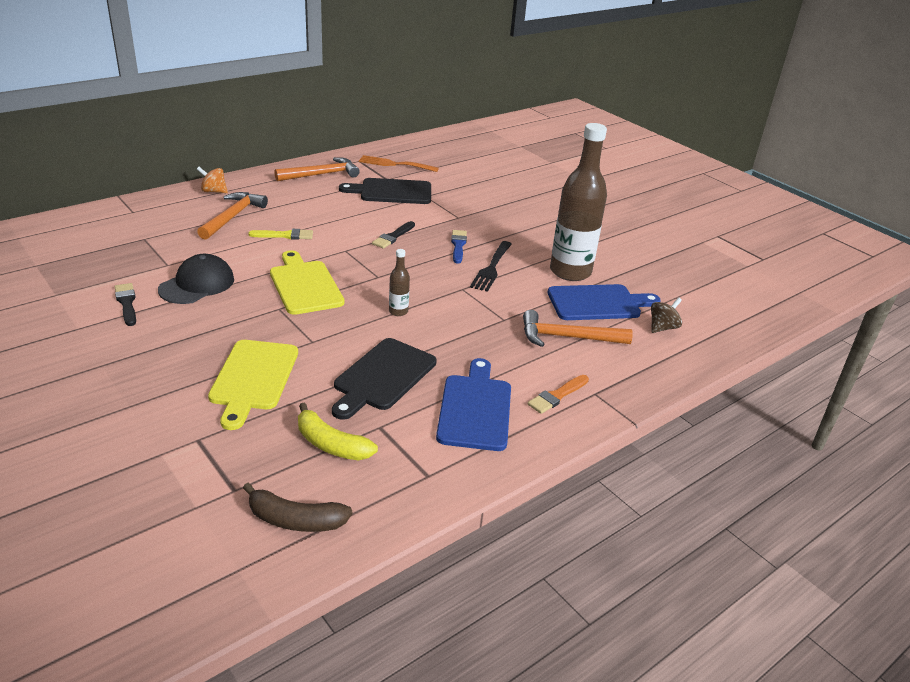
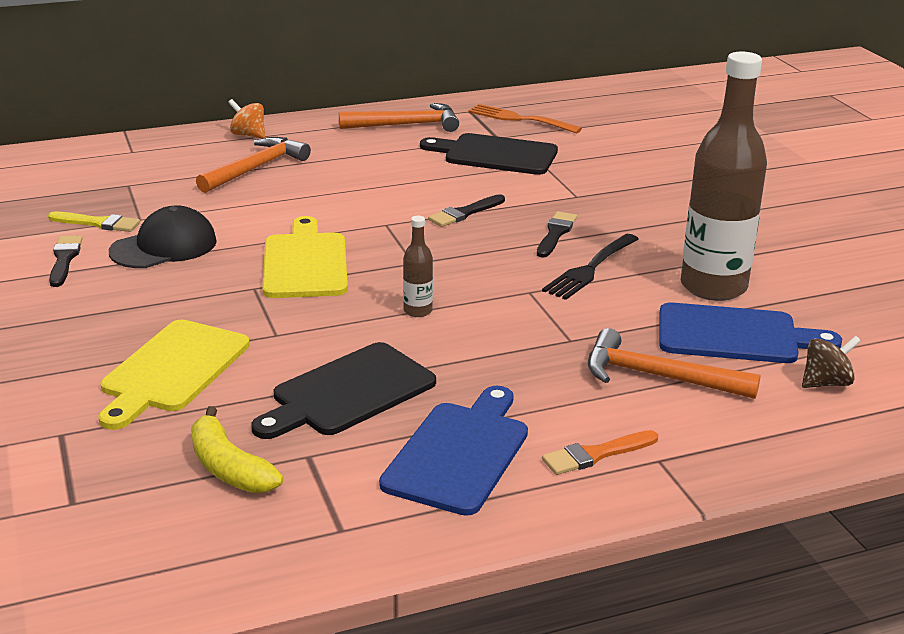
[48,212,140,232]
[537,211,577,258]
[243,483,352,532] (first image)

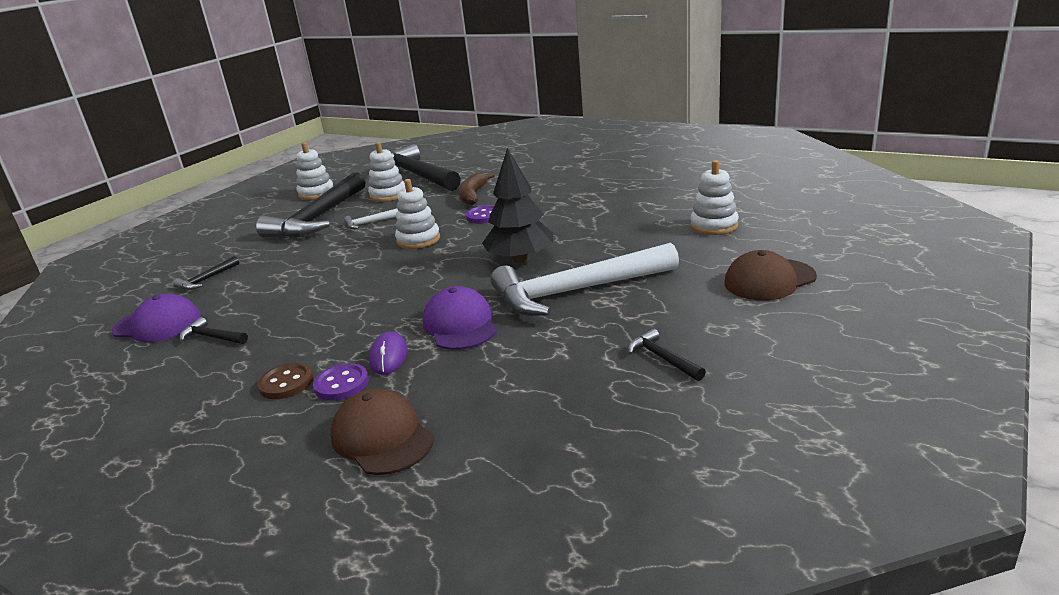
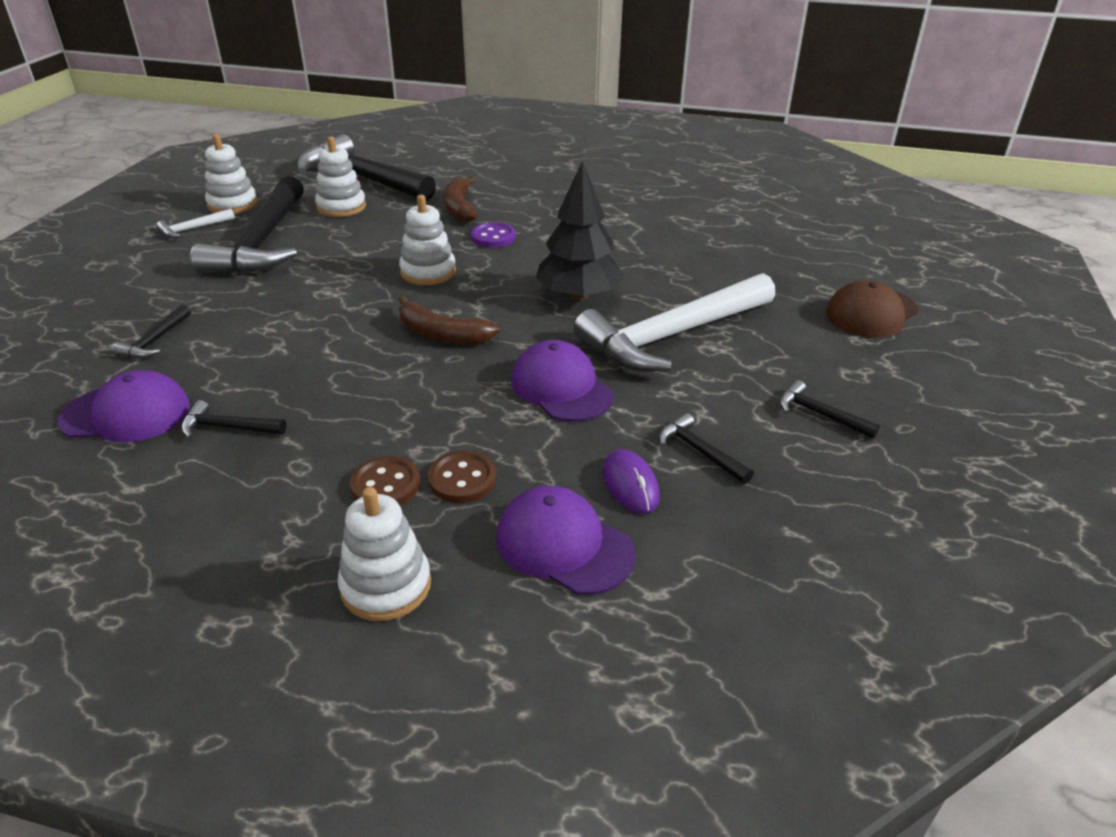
[338,487,431,621]
[156,208,235,238]
[603,449,660,514]
[428,451,496,503]
[496,486,636,595]
[399,296,500,344]
[659,413,754,484]

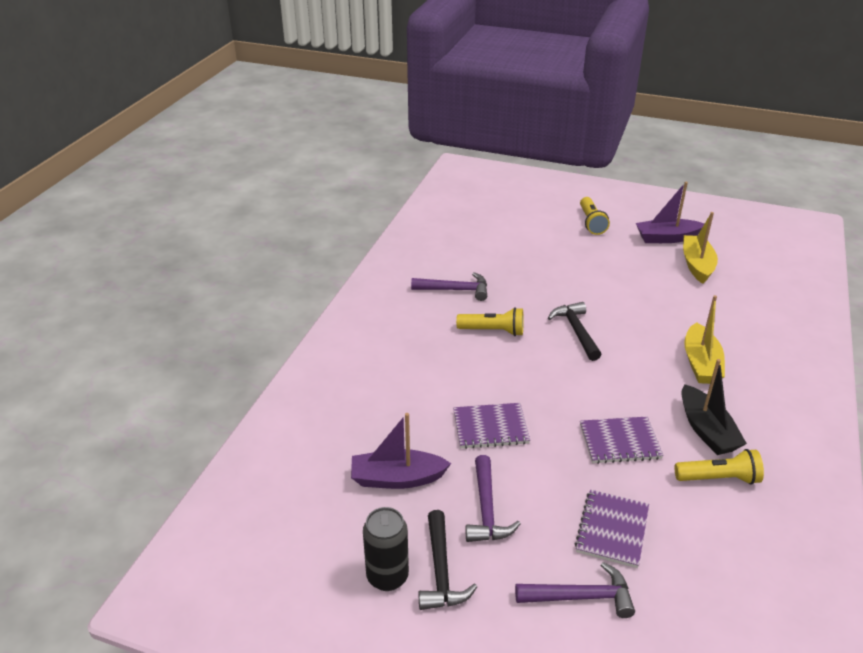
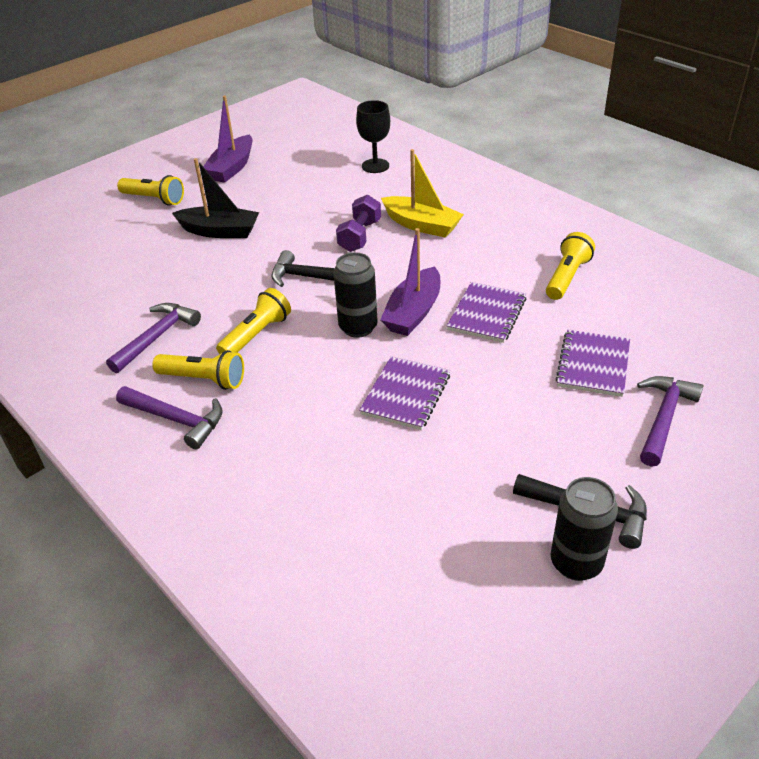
[683,212,718,284] (first image)
[172,158,259,238]
[380,228,440,336]
[116,386,223,449]
[555,330,630,397]
[356,100,390,173]
[336,195,381,252]
[333,252,378,338]
[152,350,244,390]

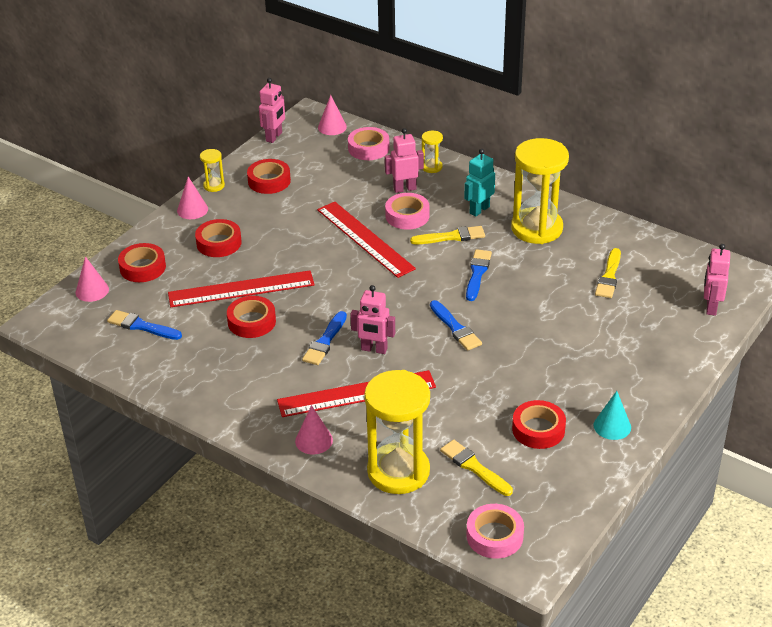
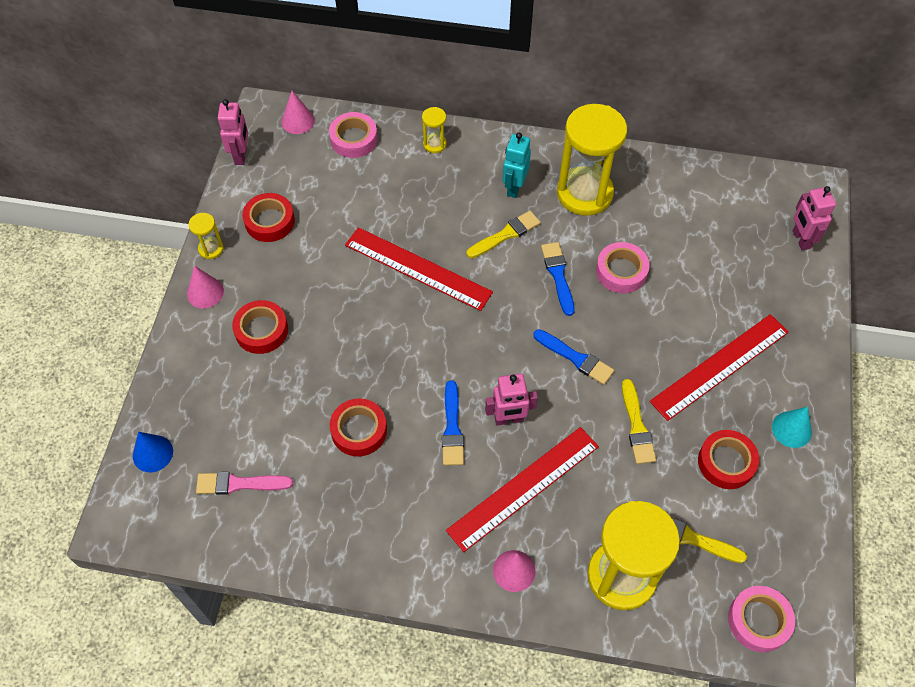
[385,128,424,193] (first image)
[596,242,650,293]
[118,243,166,282] (first image)
[622,379,656,464]
[133,432,173,472]
[650,314,789,421]
[196,472,293,495]

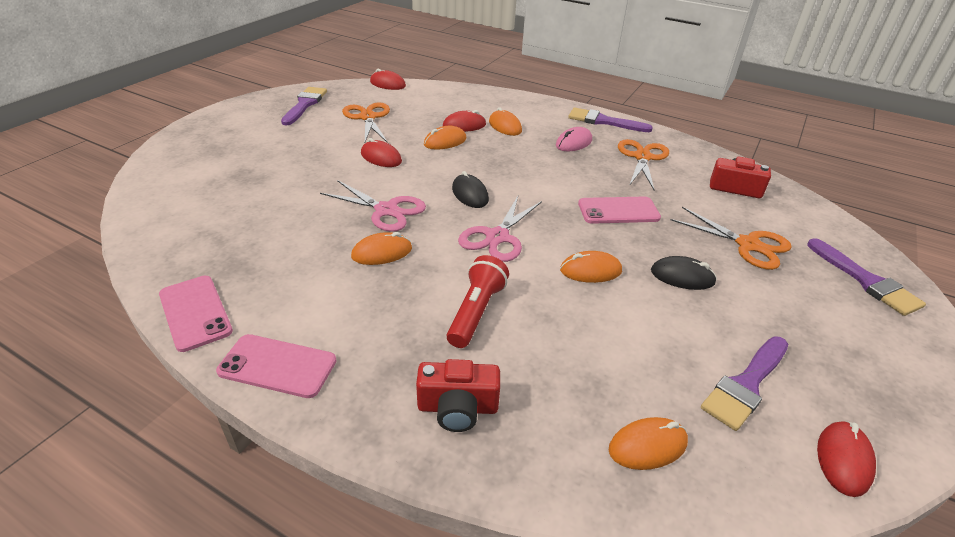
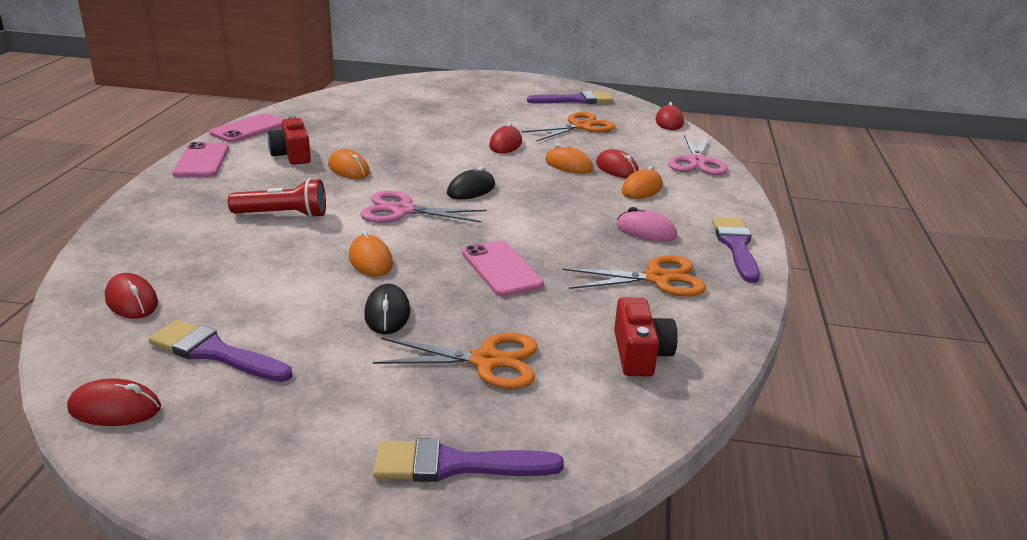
[668,135,728,175]
[373,333,537,389]
[373,438,564,482]
[268,116,311,165]
[105,273,158,319]

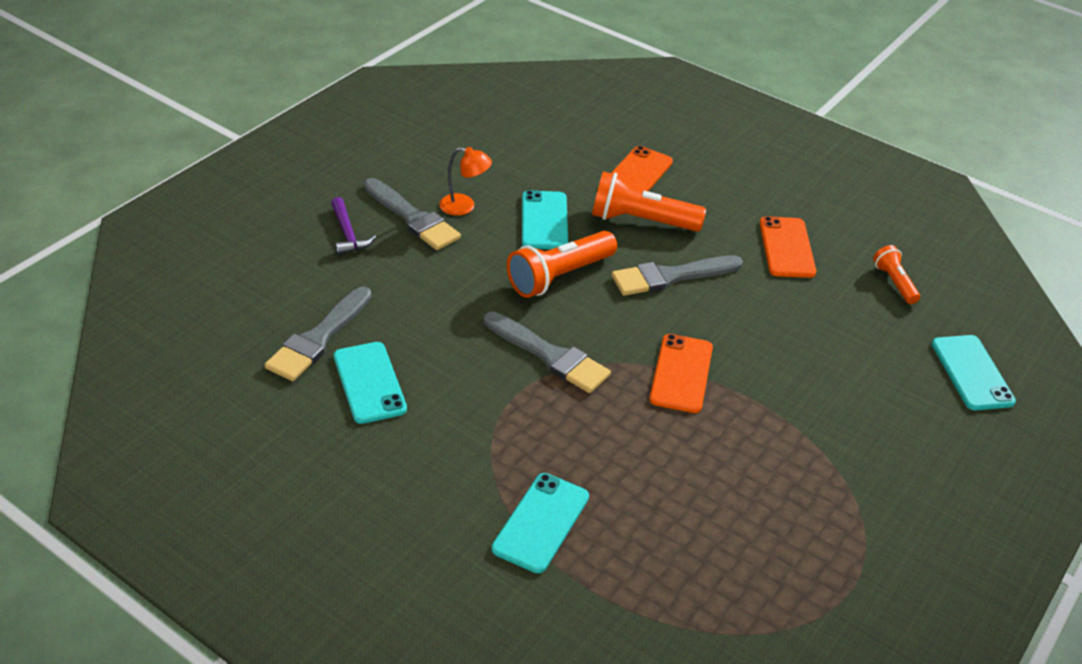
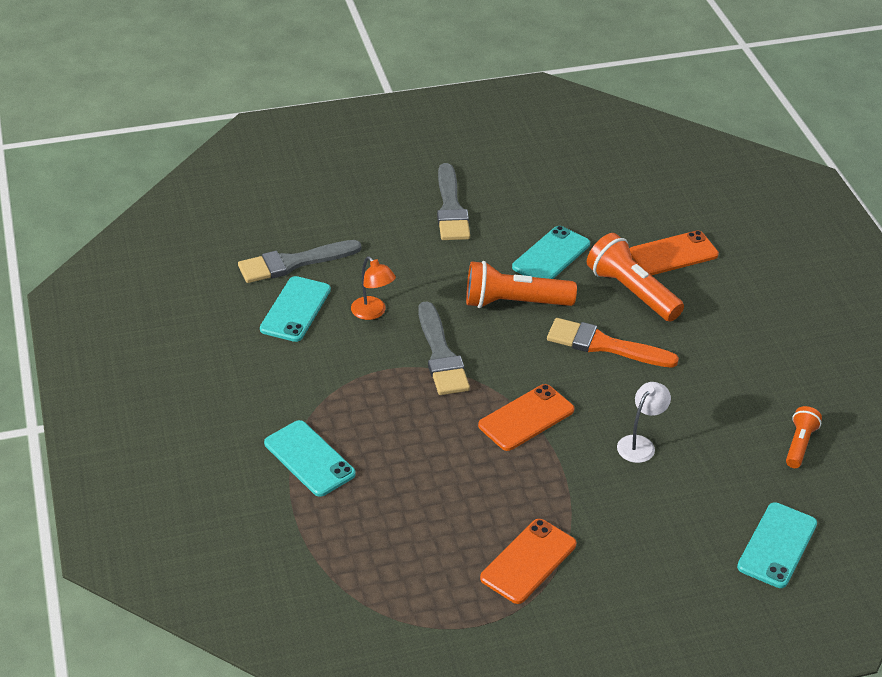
[351,256,396,320]
[331,197,376,255] (first image)
[480,519,576,604]
[547,318,679,368]
[264,420,356,497]
[617,382,671,463]

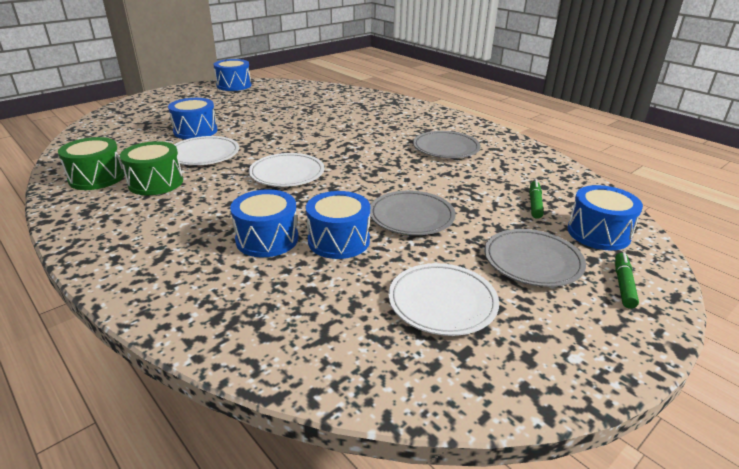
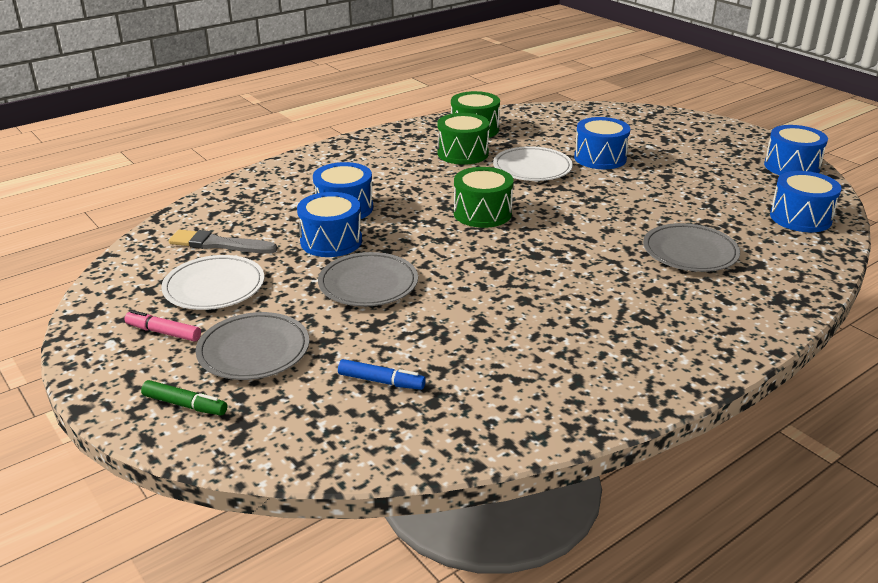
[643,223,740,272]
[454,167,514,228]
[338,359,426,390]
[770,171,842,232]
[169,229,277,254]
[124,310,201,341]

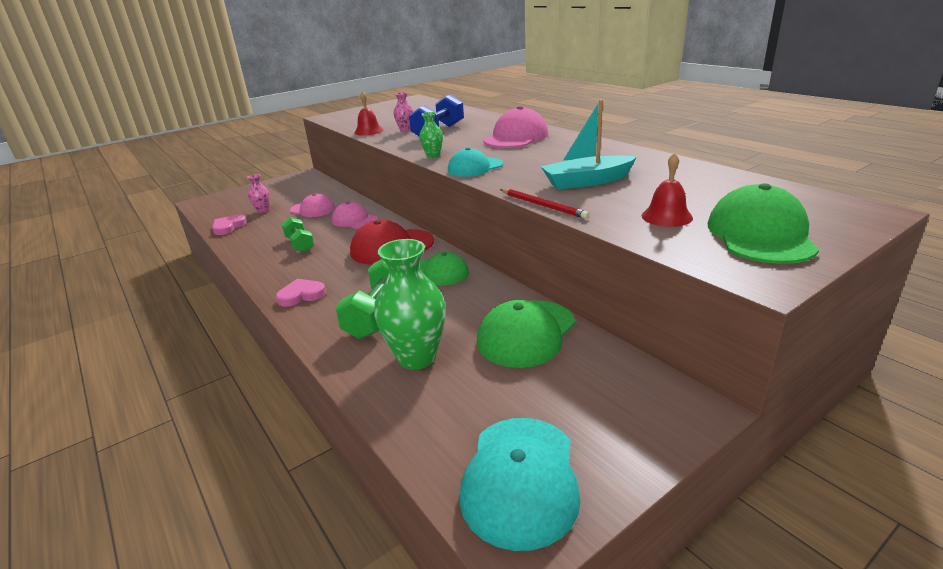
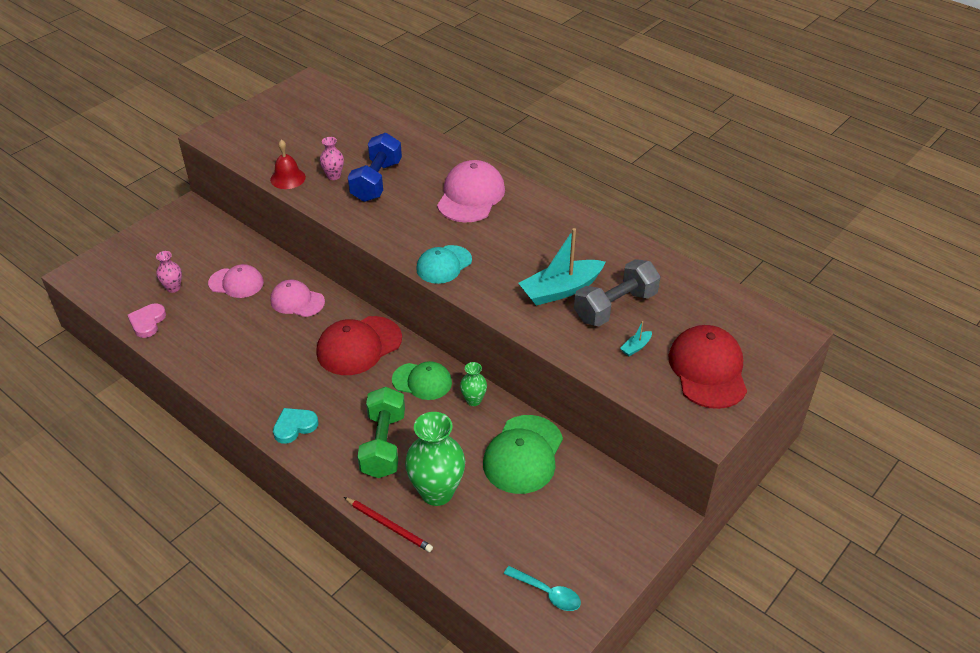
[460,362,487,406]
[620,321,652,356]
[669,325,747,409]
[344,497,433,552]
[282,217,314,252] (first image)
[273,408,318,444]
[504,566,581,611]
[574,259,660,326]

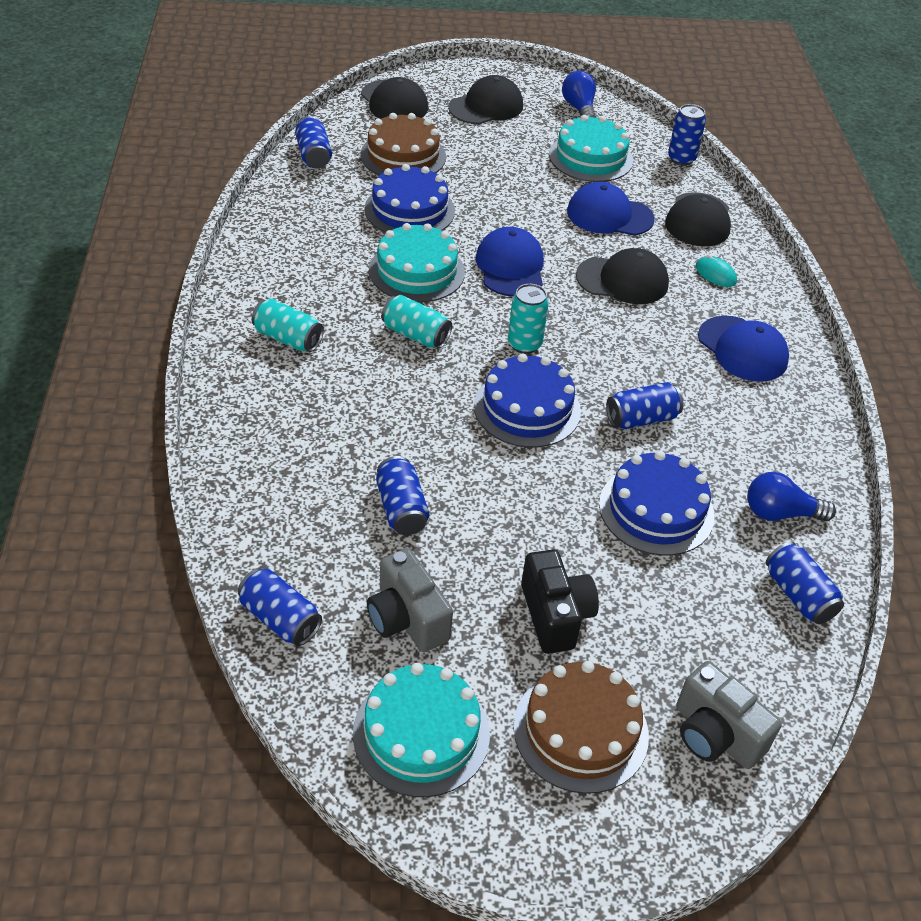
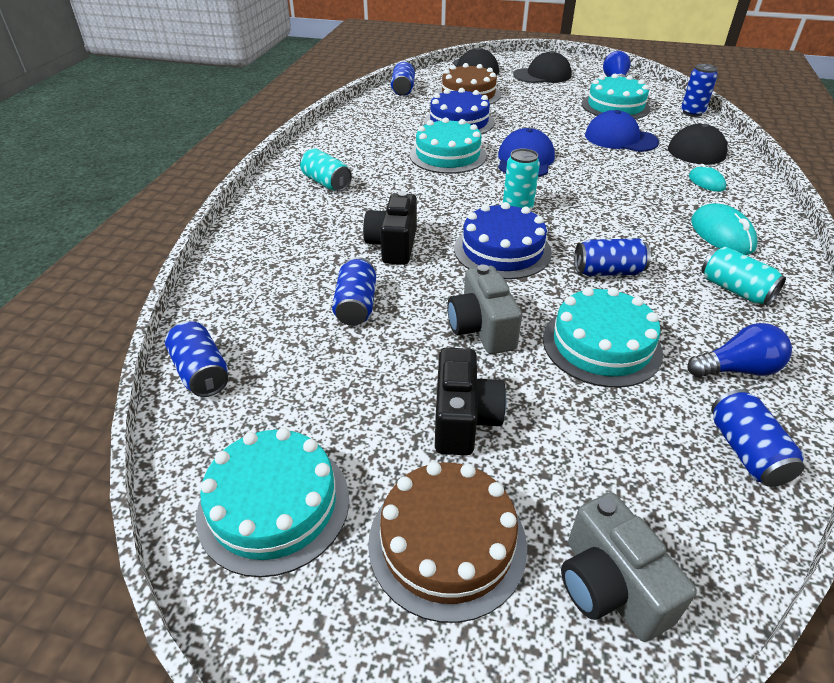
[576,248,669,304] (first image)
[701,247,786,306]
[691,203,757,255]
[543,287,663,388]
[687,323,792,378]
[447,264,522,354]
[363,191,417,265]

